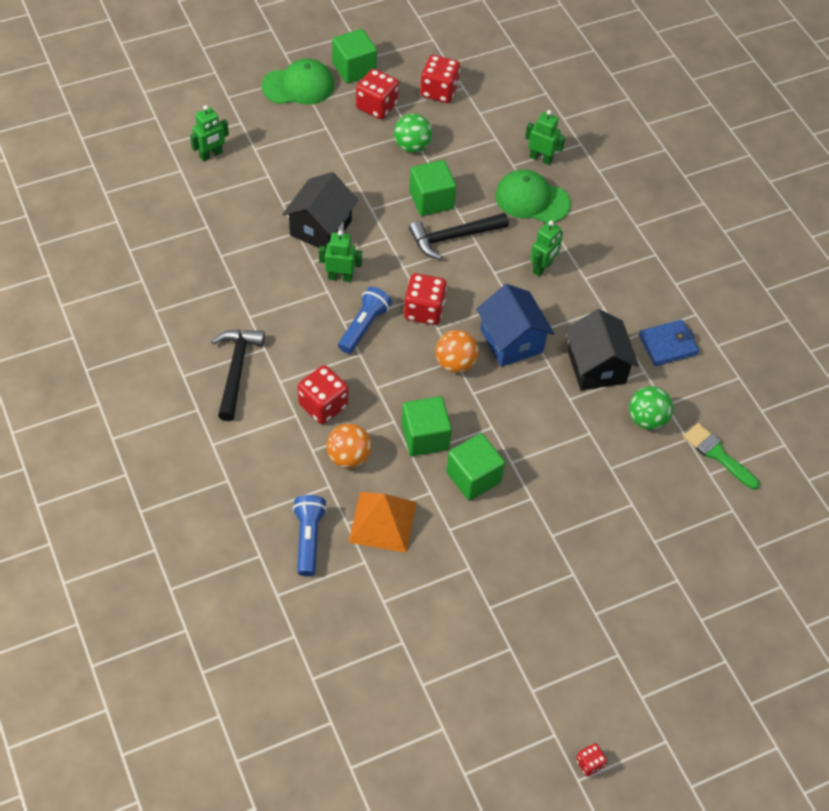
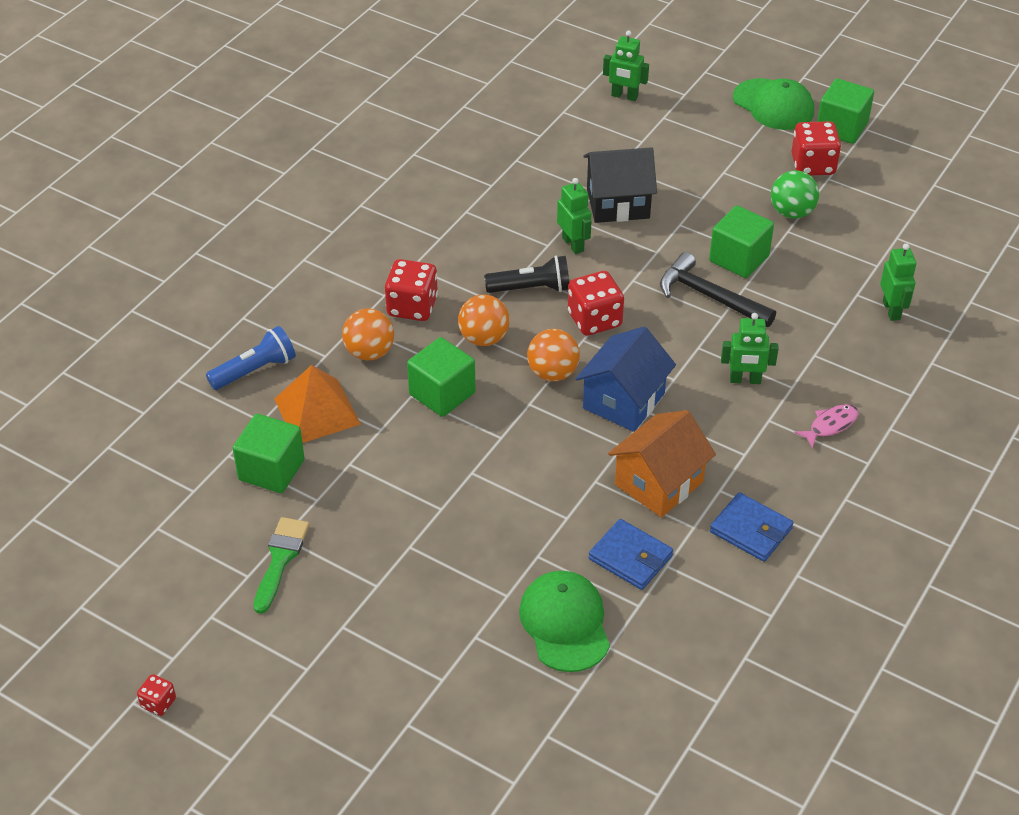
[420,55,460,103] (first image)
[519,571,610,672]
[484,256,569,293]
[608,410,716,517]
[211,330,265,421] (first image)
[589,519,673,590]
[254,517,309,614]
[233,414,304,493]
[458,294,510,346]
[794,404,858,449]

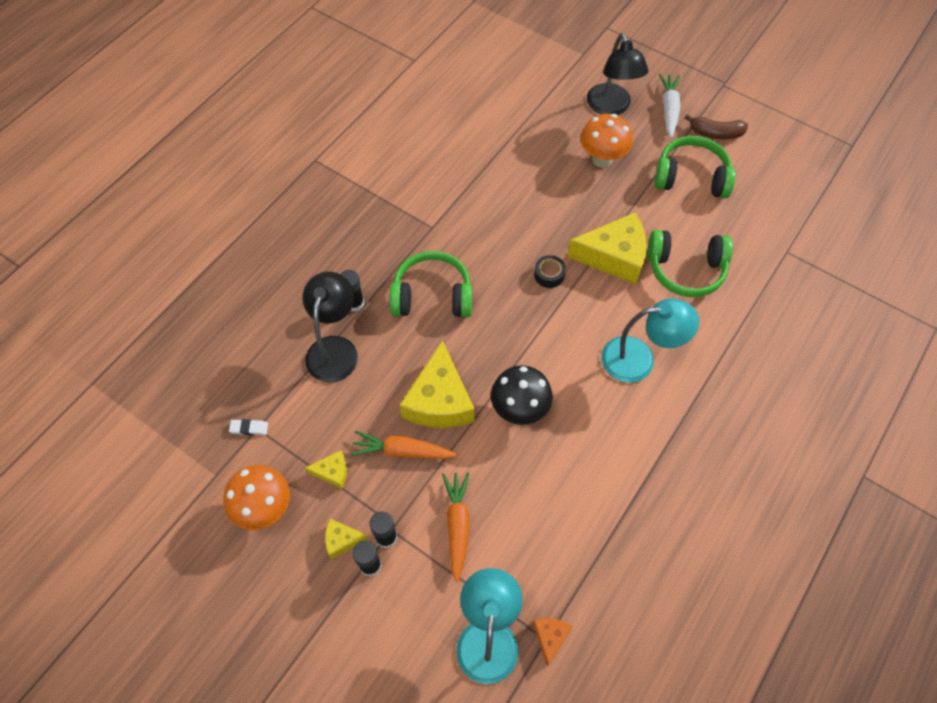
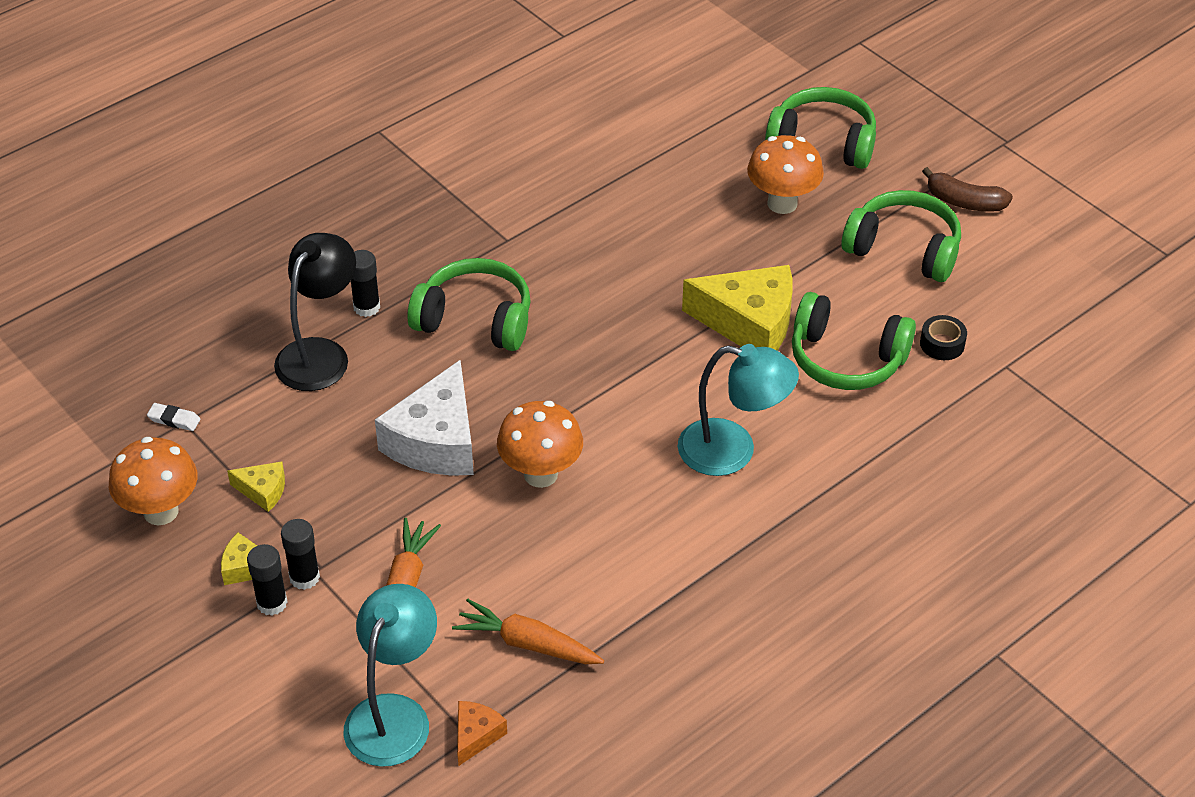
[765,87,876,169]
[659,74,681,138] (first image)
[920,315,967,360]
[375,360,474,476]
[497,401,583,488]
[452,599,604,664]

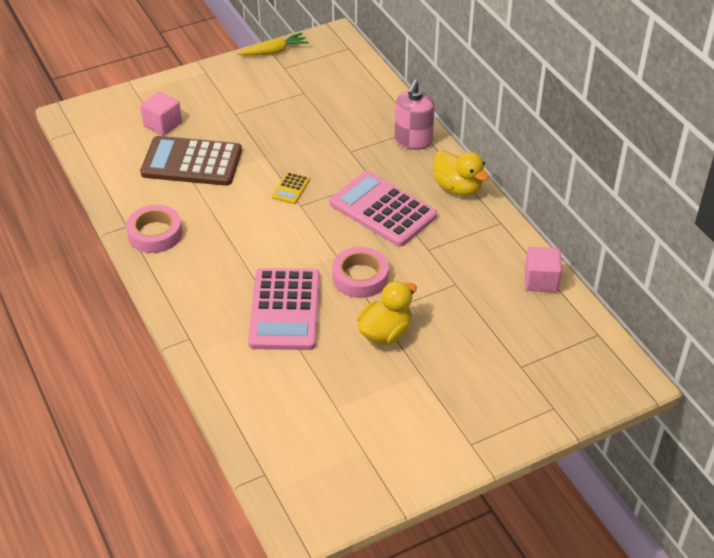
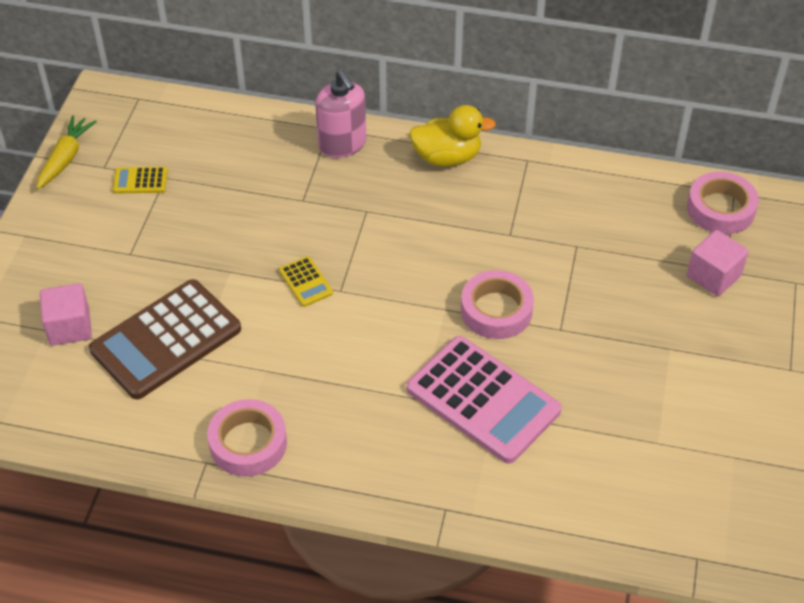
[330,171,437,247] (first image)
[687,230,749,296]
[357,281,417,345] (first image)
[113,167,168,193]
[687,172,759,234]

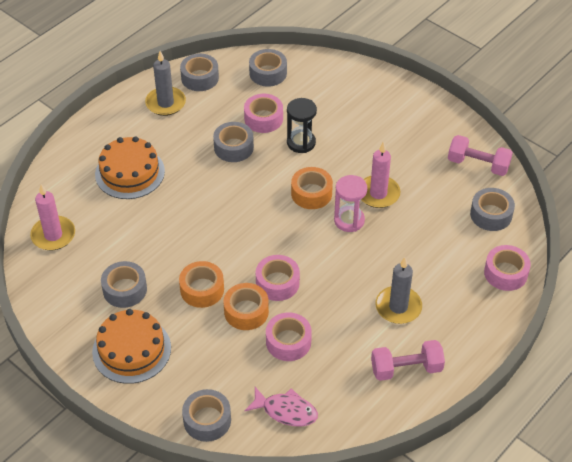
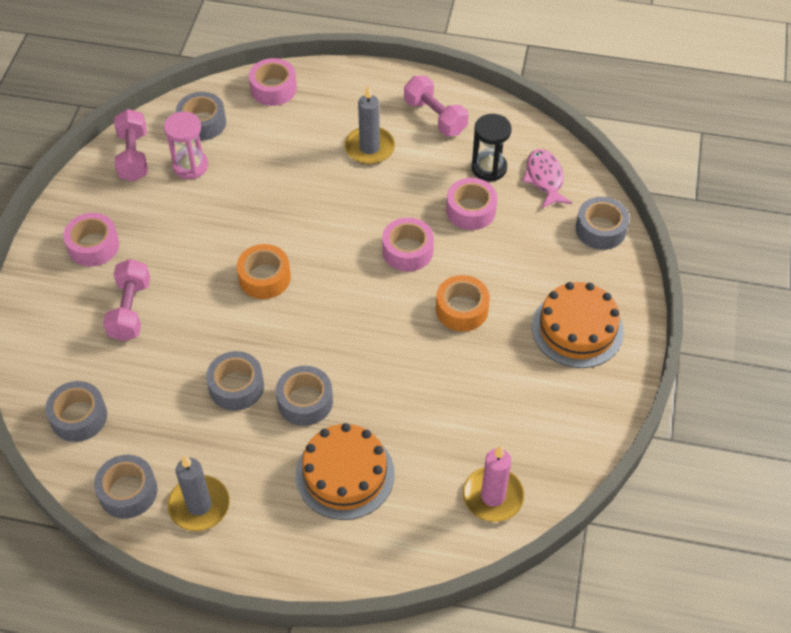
[63,213,119,266]
[472,114,512,181]
[361,142,400,208] (first image)
[164,112,208,179]
[276,366,333,426]
[224,283,269,330] (first image)
[103,259,150,341]

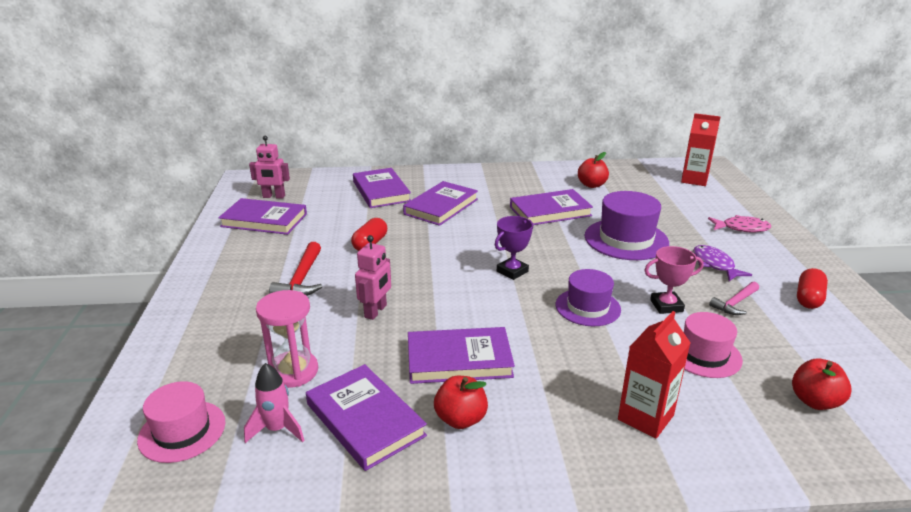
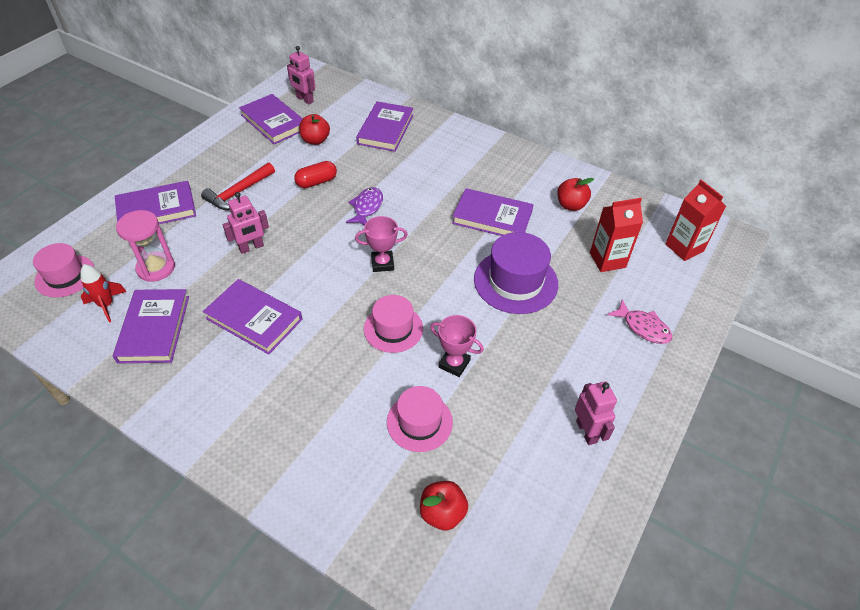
[115,181,196,224]
[355,216,408,272]
[346,187,383,225]
[575,381,617,445]
[364,295,423,353]
[709,282,759,315] (first image)
[590,198,643,272]
[81,264,127,323]
[299,114,330,145]

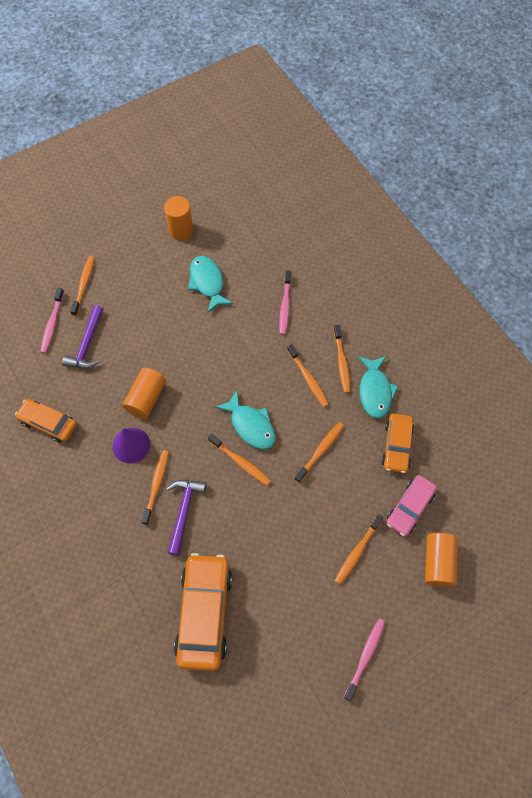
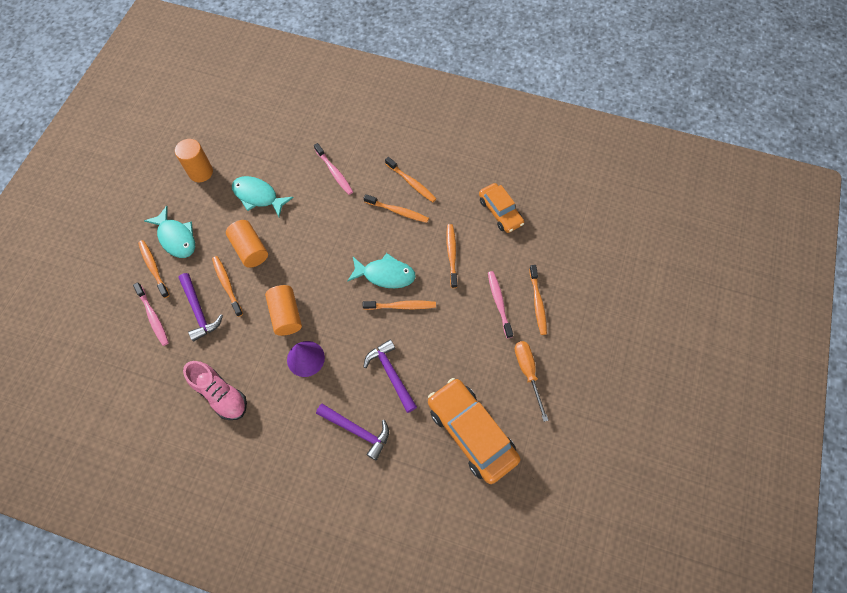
[144,206,195,258]
[183,361,247,420]
[212,256,243,317]
[386,475,437,536] (first image)
[226,220,268,268]
[488,271,513,338]
[515,341,548,422]
[316,404,389,461]

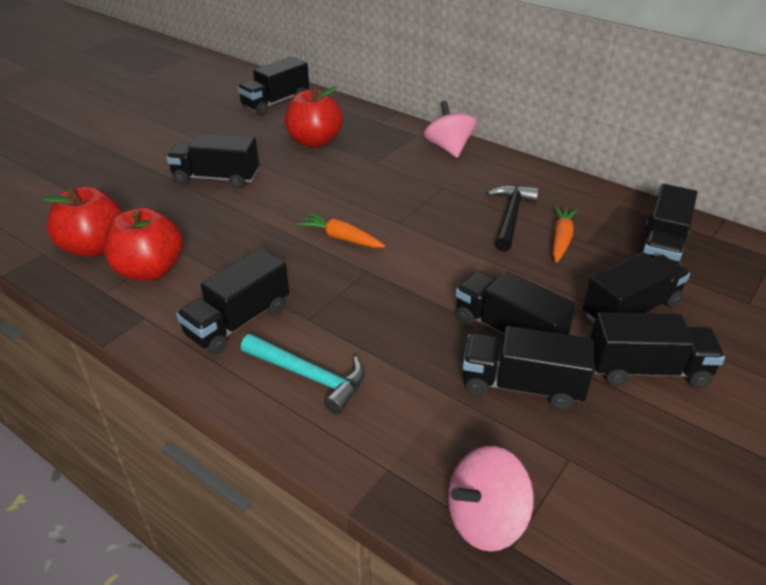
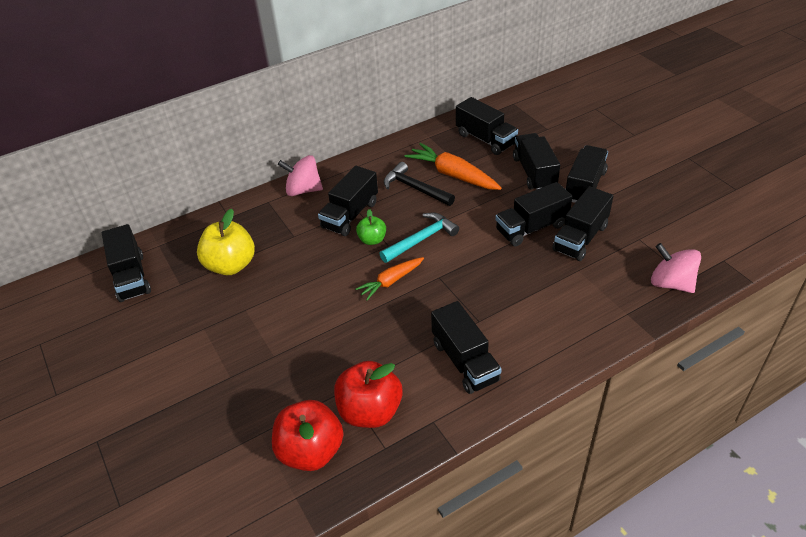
[197,209,255,275]
[318,166,378,236]
[405,143,501,190]
[379,213,459,263]
[651,243,701,293]
[356,209,386,245]

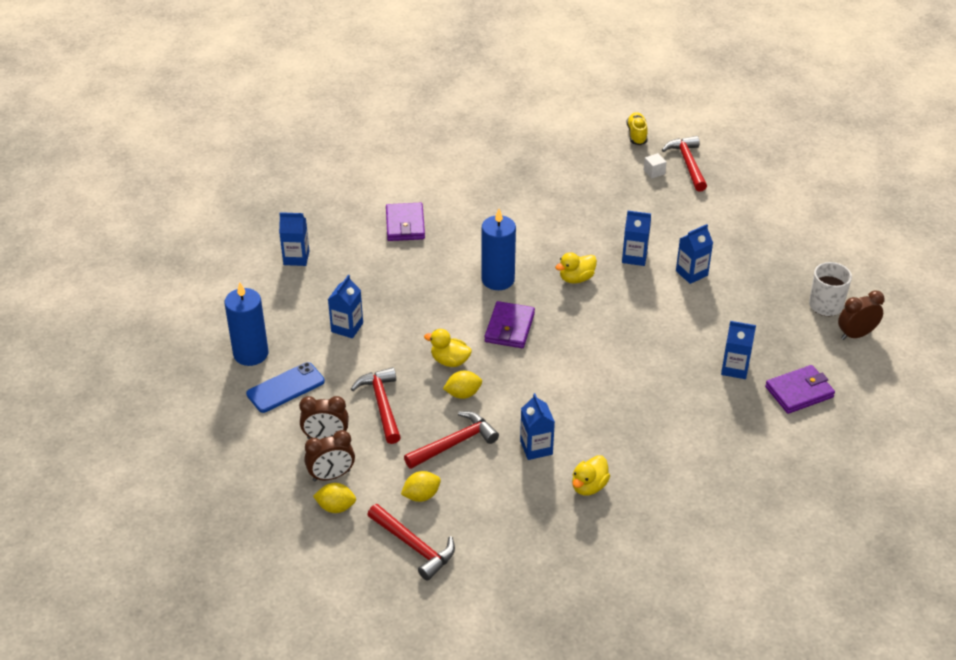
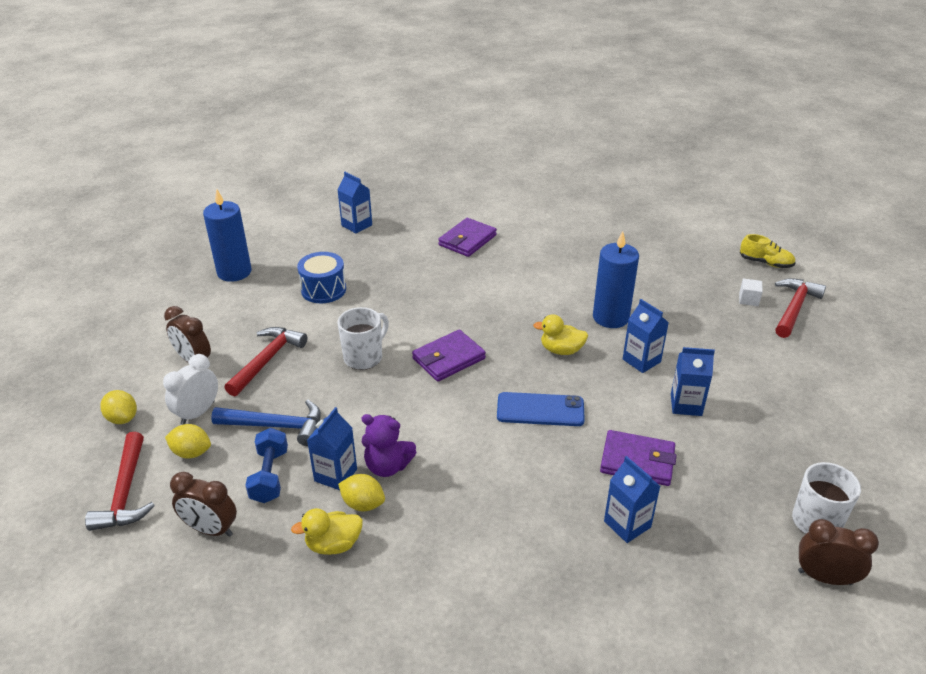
[740,234,796,268]
[593,231,639,328]
[297,252,346,303]
[338,307,389,370]
[497,392,585,426]
[600,430,677,486]
[338,474,385,511]
[211,400,321,446]
[170,472,237,537]
[163,354,218,425]
[361,414,417,477]
[245,428,288,503]

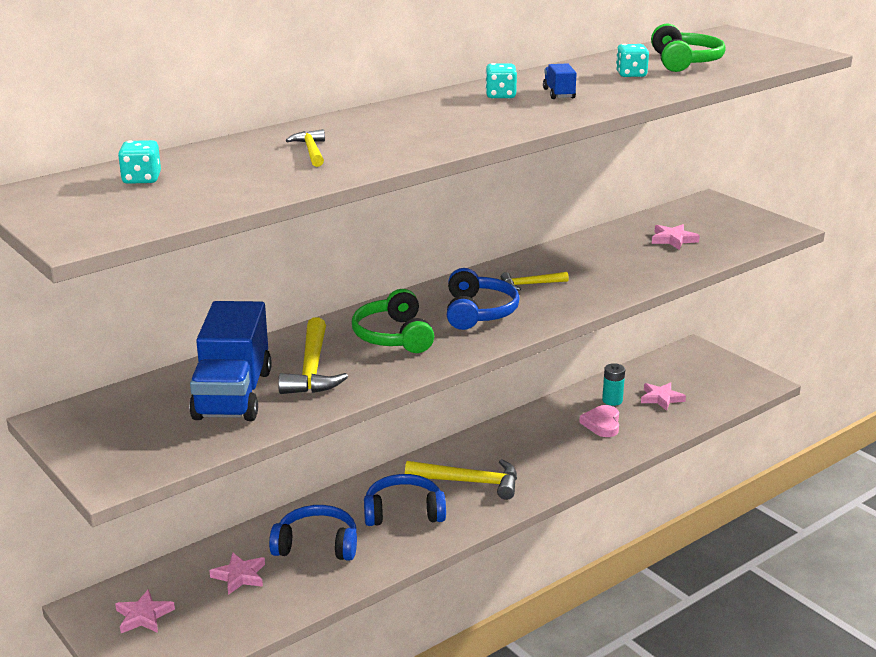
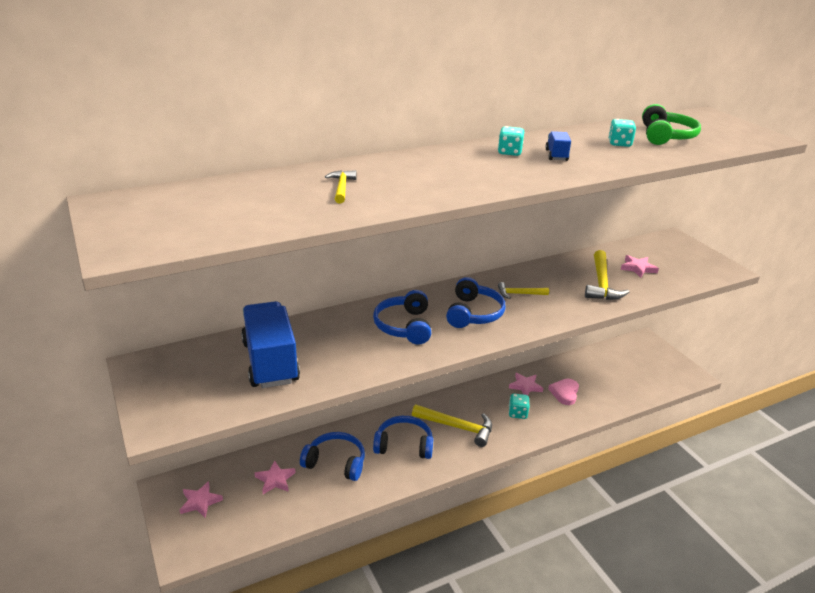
[509,394,529,419]
[373,290,431,345]
[241,301,300,388]
[585,250,629,300]
[602,363,625,406] (first image)
[509,373,543,395]

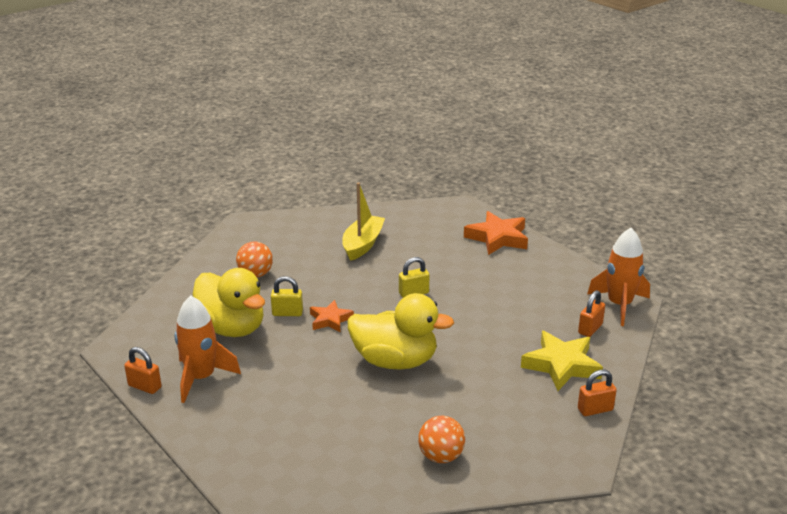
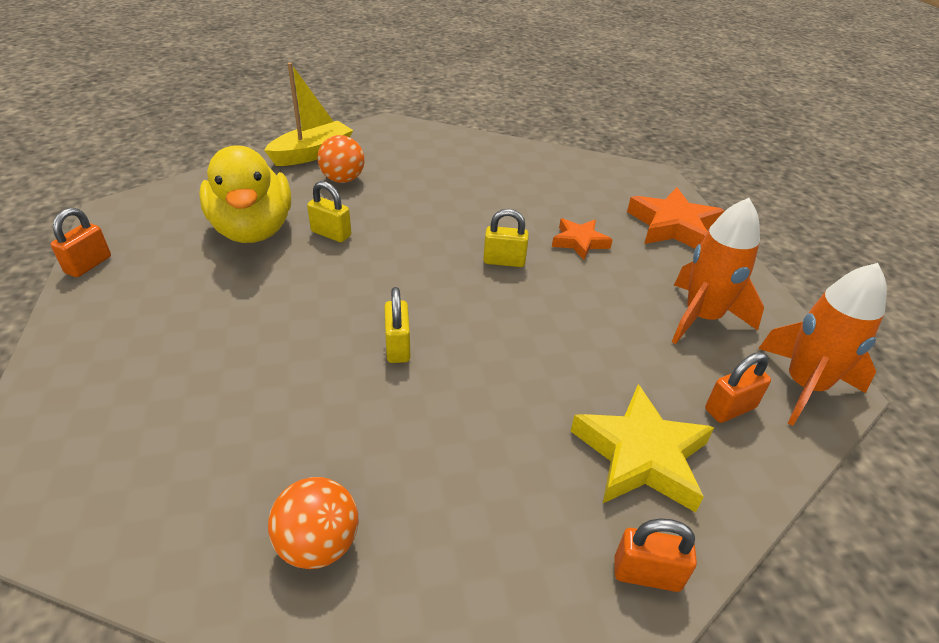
[264,63,353,166]
[384,287,410,363]
[672,198,764,344]
[552,218,613,260]
[51,208,111,277]

